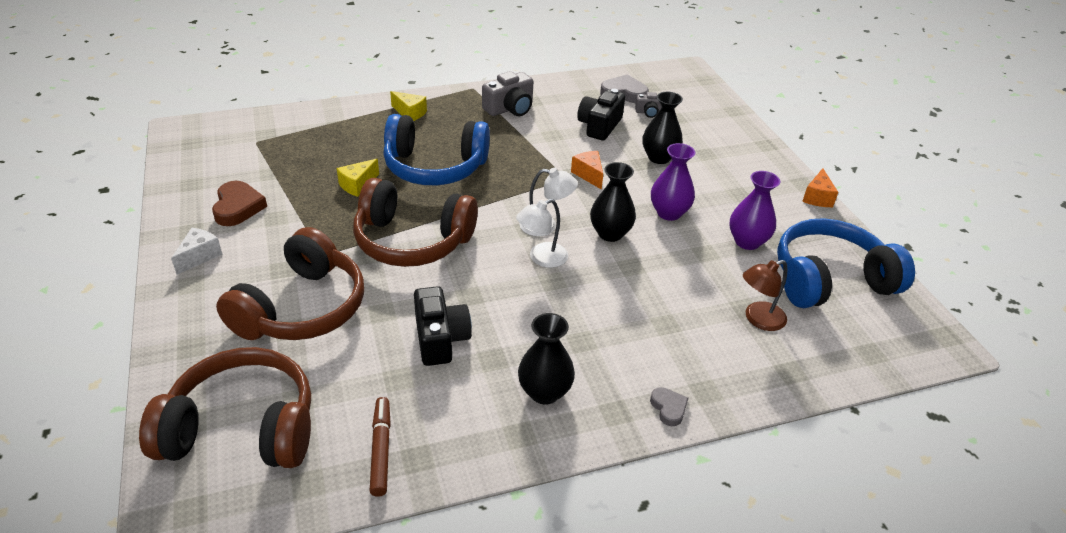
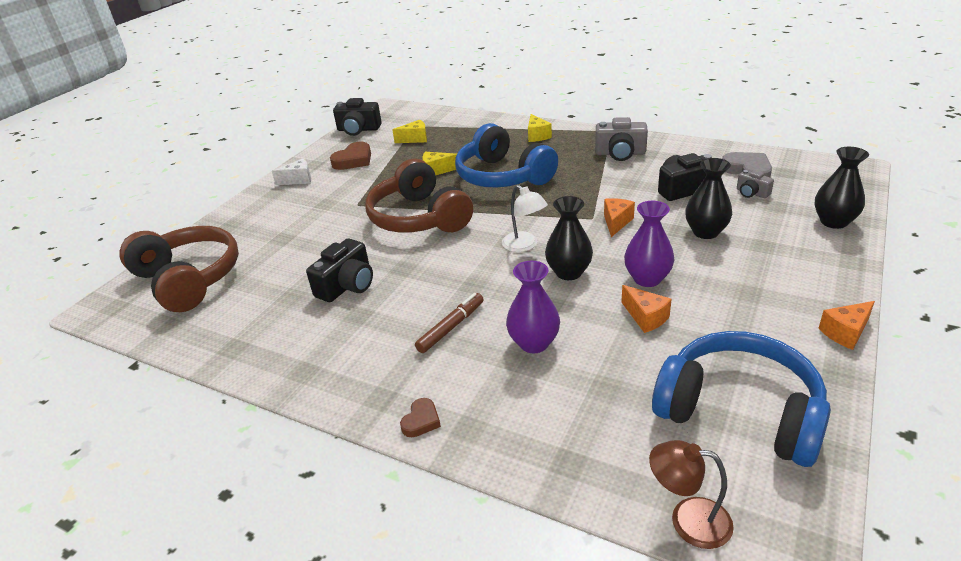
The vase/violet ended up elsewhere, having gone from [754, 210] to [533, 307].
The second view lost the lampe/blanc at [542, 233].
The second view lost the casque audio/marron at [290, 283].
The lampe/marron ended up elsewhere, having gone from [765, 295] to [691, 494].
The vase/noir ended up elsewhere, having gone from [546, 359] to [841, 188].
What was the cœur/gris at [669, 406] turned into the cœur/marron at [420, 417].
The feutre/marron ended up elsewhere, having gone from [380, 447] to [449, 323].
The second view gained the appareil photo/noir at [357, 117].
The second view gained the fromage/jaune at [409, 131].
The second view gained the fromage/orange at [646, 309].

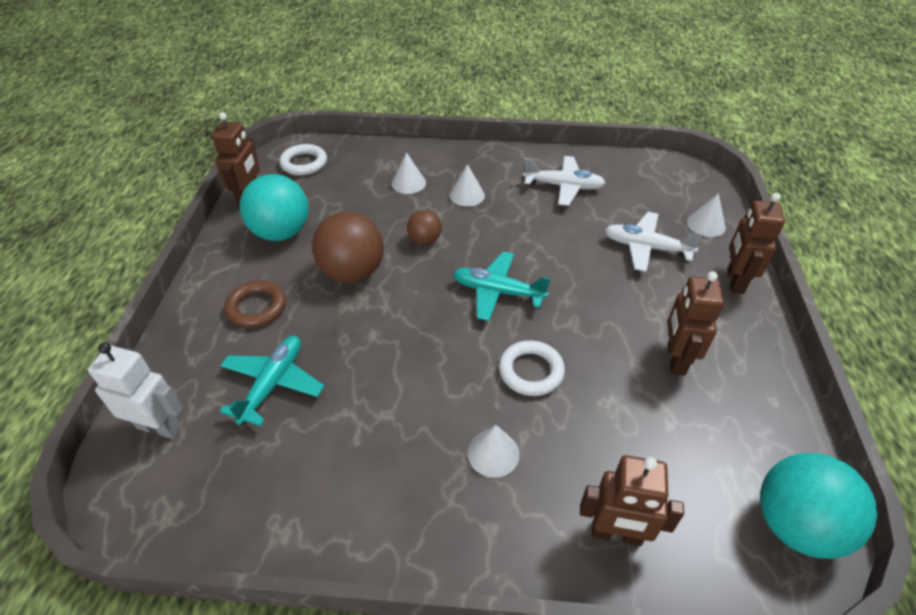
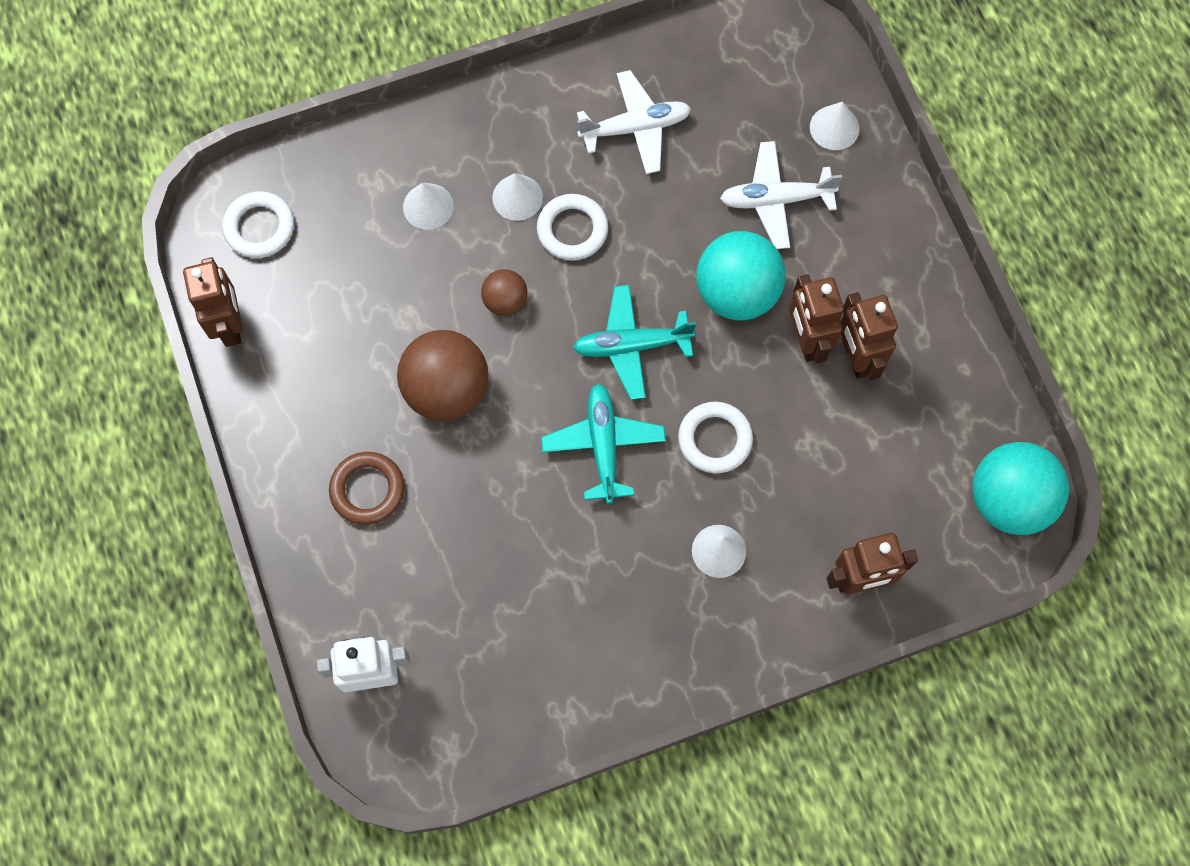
The balle/turquoise ended up elsewhere, having gone from [274, 207] to [741, 275].
The robot/marron ended up elsewhere, having gone from [756, 243] to [816, 318].
The avion/turquoise ended up elsewhere, having gone from [272, 381] to [603, 444].
The second view gained the anneau/blanc at [572, 227].

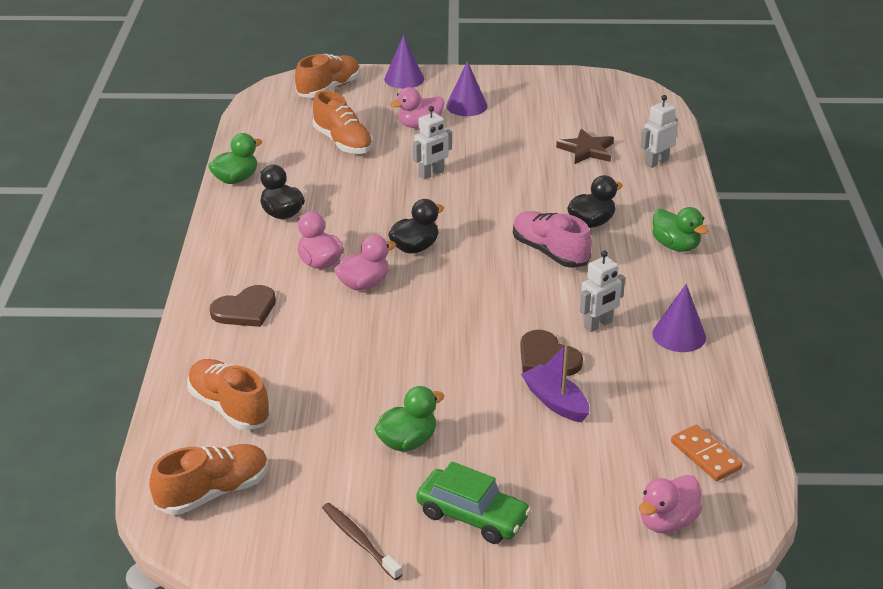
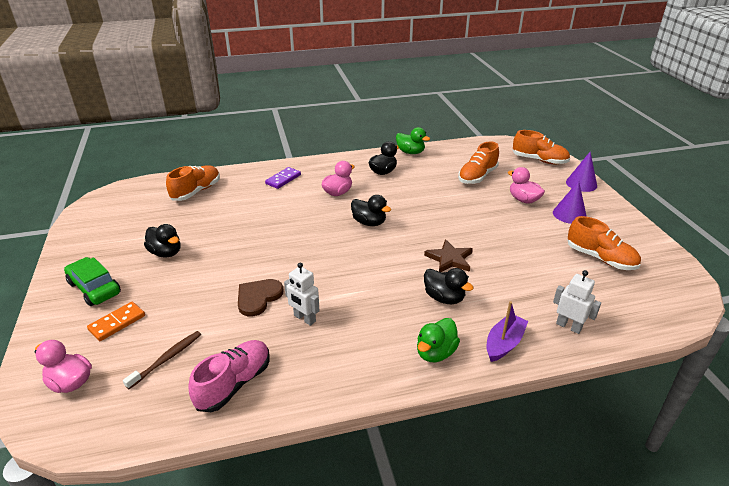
The second view lost the robot/blanc at [432, 143].
The étoile/marron ended up elsewhere, having gone from [585, 146] to [448, 255].
The chaussure/rose ended up elsewhere, having gone from [552, 239] to [229, 376].
The second view lost the canard/rose at [365, 262].
The second view lost the cône/violet at [679, 318].
Where the cœur/marron stood at [243, 306], the domino/violet came to stand at [283, 178].
The bateau/violet ended up elsewhere, having gone from [555, 382] to [507, 331].
What was the canard/vert at [409, 419] turned into the canard/noir at [162, 240].
The domino/orange ended up elsewhere, having gone from [707, 453] to [116, 321].
The chaussure/orange ended up elsewhere, having gone from [208, 479] to [604, 243].
The voiture/vert at [473, 502] ended up facing another way, 120 degrees clockwise from before.
The brosse à dents/marron ended up elsewhere, having gone from [362, 541] to [162, 360].

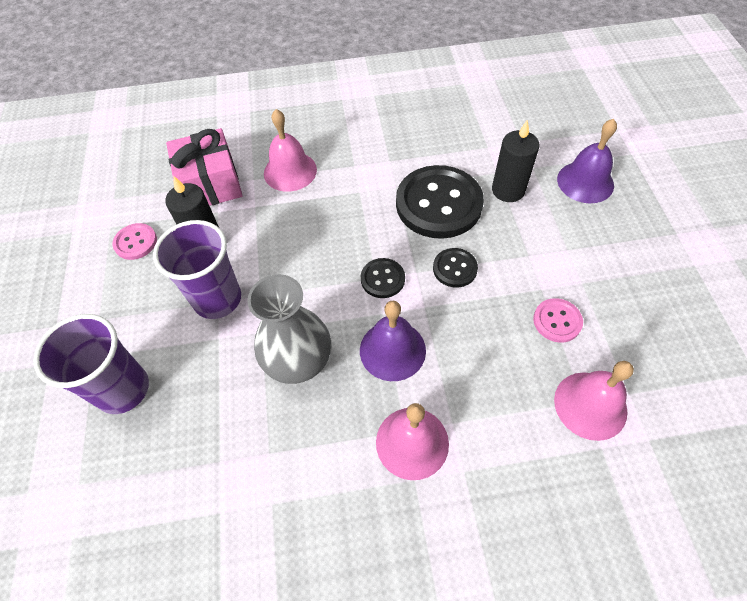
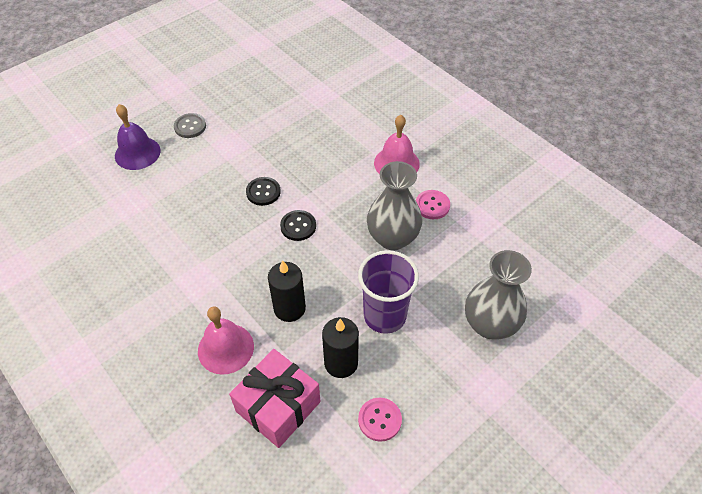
The bougie/noir ended up elsewhere, having gone from [516, 160] to [287, 291].
The second view lost the bouton/noir at [440, 202].
The bouton/rose ended up elsewhere, having gone from [558, 320] to [433, 204].
The second view lost the cloche/violet at [393, 341].
Where the gobelet/violet stood at [91, 364], the vase/gris came to stand at [498, 295].
The second view lost the cloche/rose at [594, 401].
The second view gained the bouton/gris at [190, 125].

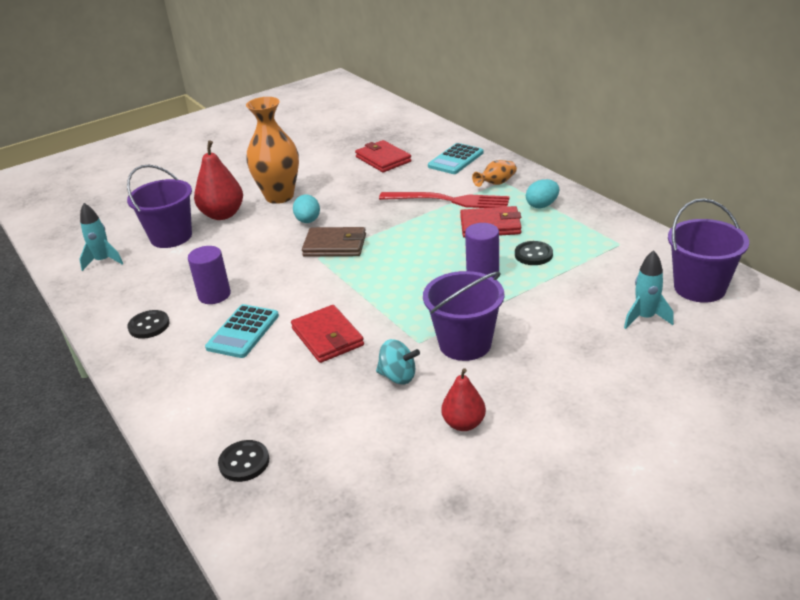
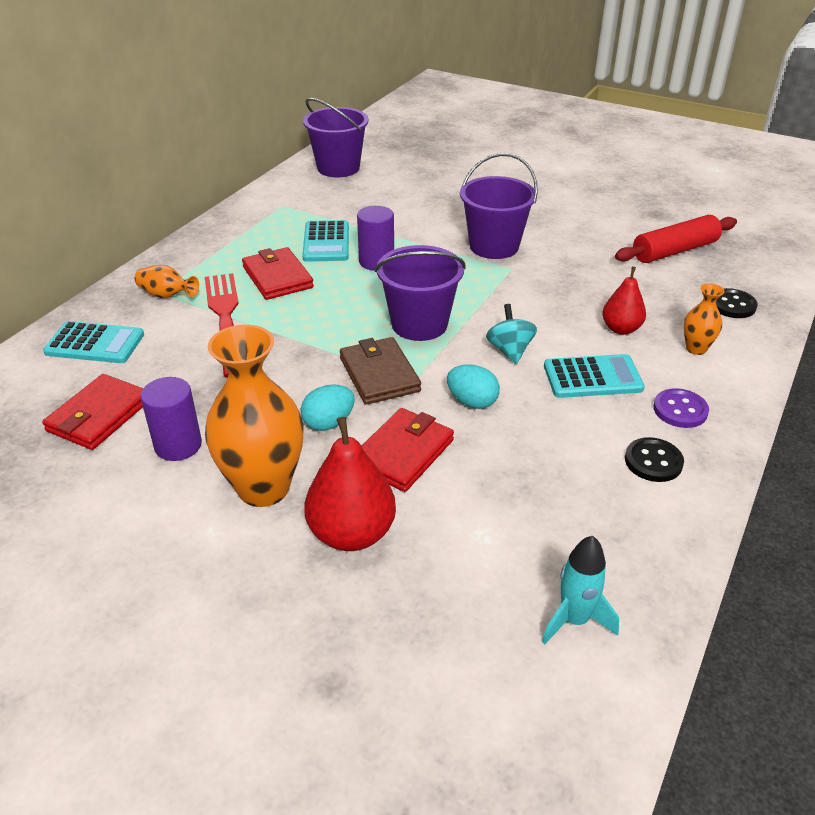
The seau/violet ended up elsewhere, having gone from [159, 206] to [420, 293].
The œuf/turquoise ended up elsewhere, having gone from [542, 193] to [473, 386].
Where the bouton/noir stood at [534, 253], the calculatrice/turquoise came to stand at [325, 241].
The cylindre/violet ended up elsewhere, having gone from [209, 275] to [171, 419].
The second view lost the fusée/turquoise at [649, 289].
The portefeuille/rouge ended up elsewhere, having gone from [327, 334] to [408, 450].
The toupie/turquoise ended up elsewhere, having gone from [398, 361] to [511, 334].
The poire/rouge ended up elsewhere, having gone from [463, 399] to [624, 301].
The second view gained the rouleau à pâtisserie/rouge at [676, 239].
The second view gained the vase/orange at [704, 319].
The second view gained the bouton/violet at [681, 408].

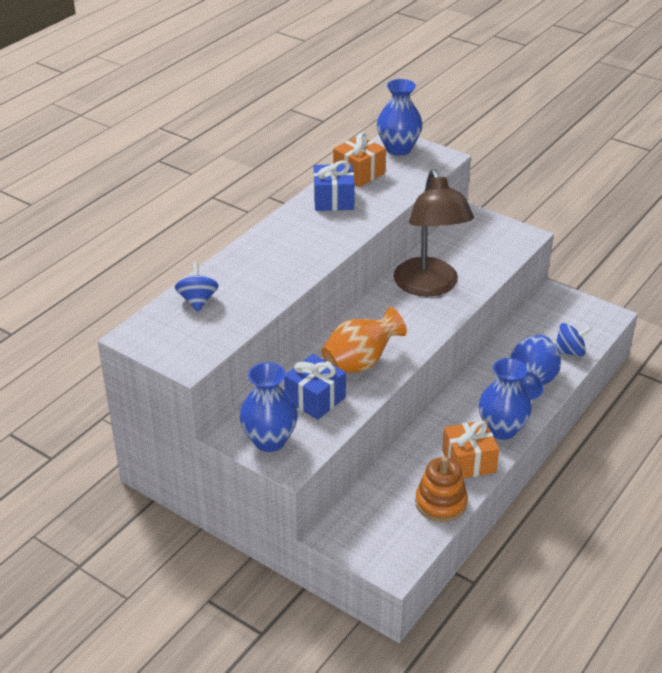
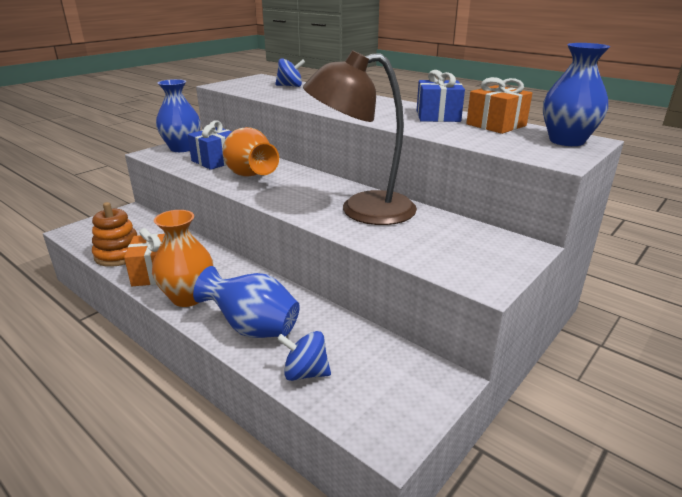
The toupie/bleu at [573, 339] ended up facing another way, 105 degrees clockwise from before.
What was the vase/bleu at [505, 399] turned into the vase/orange at [183, 258].

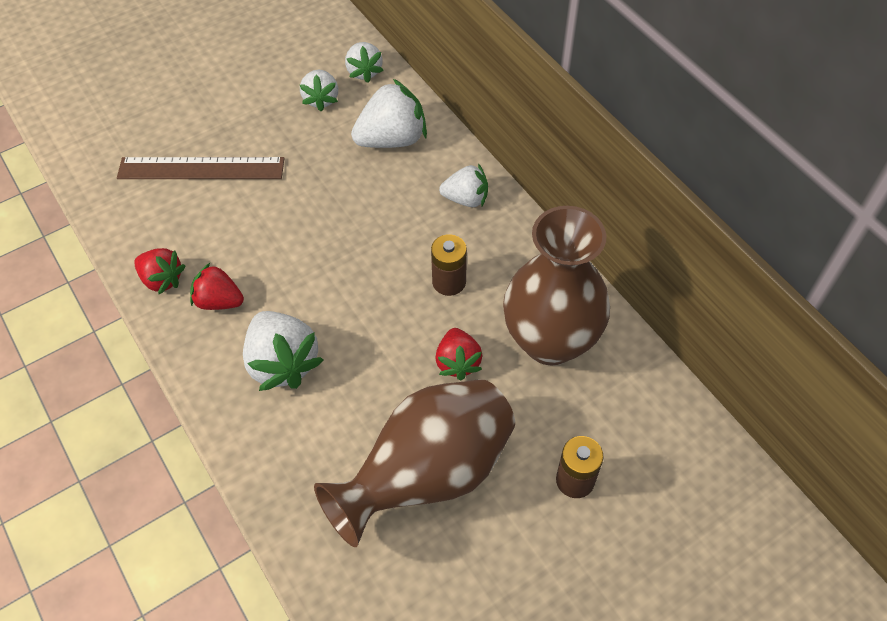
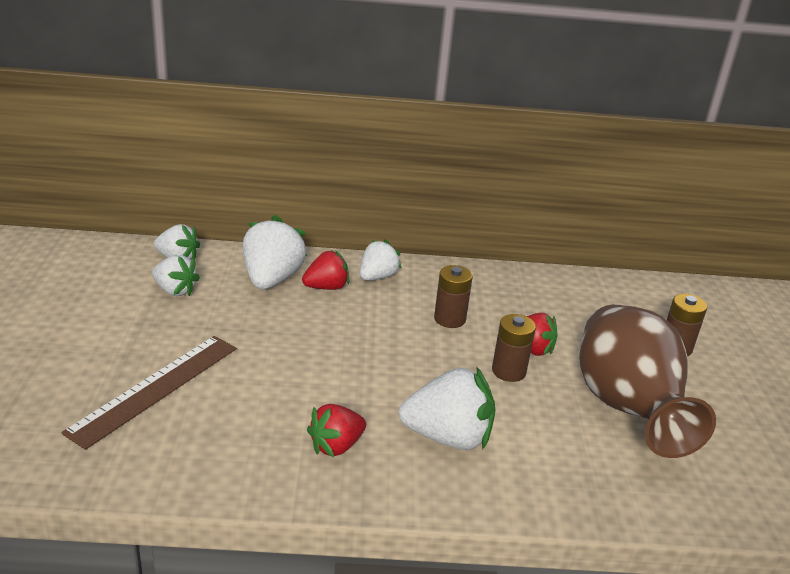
The second view lost the vase/marron at [556, 286].
The fraise/rouge ended up elsewhere, having gone from [159, 271] to [326, 270].
The second view gained the pile/marron at [514, 348].

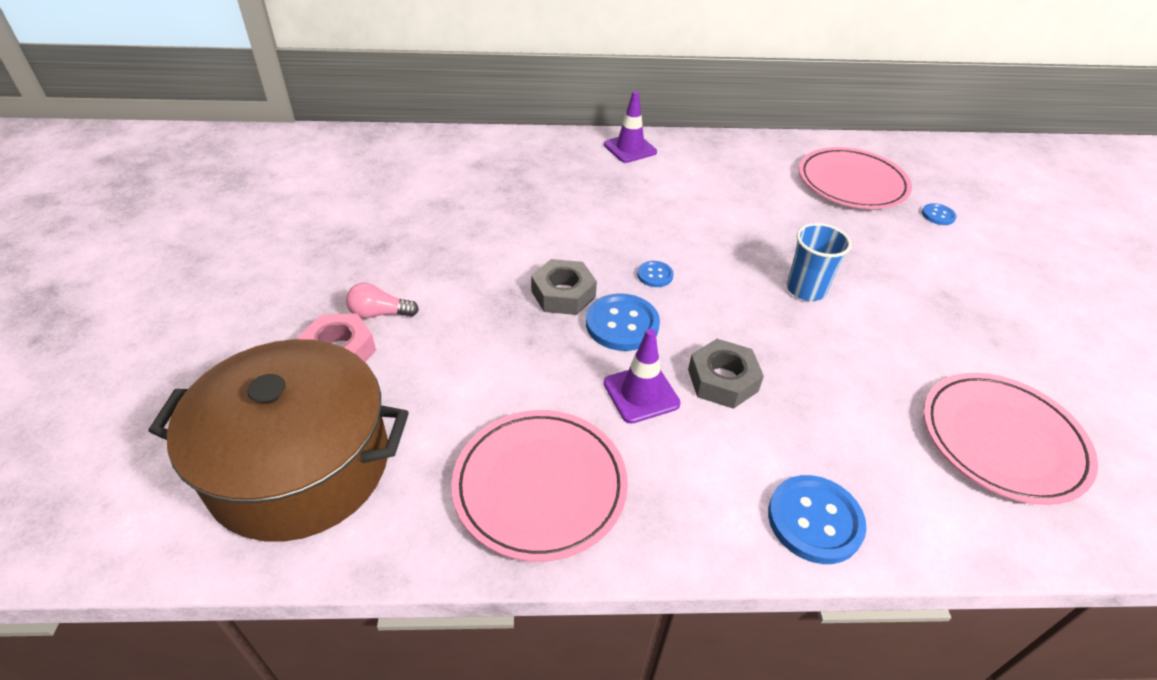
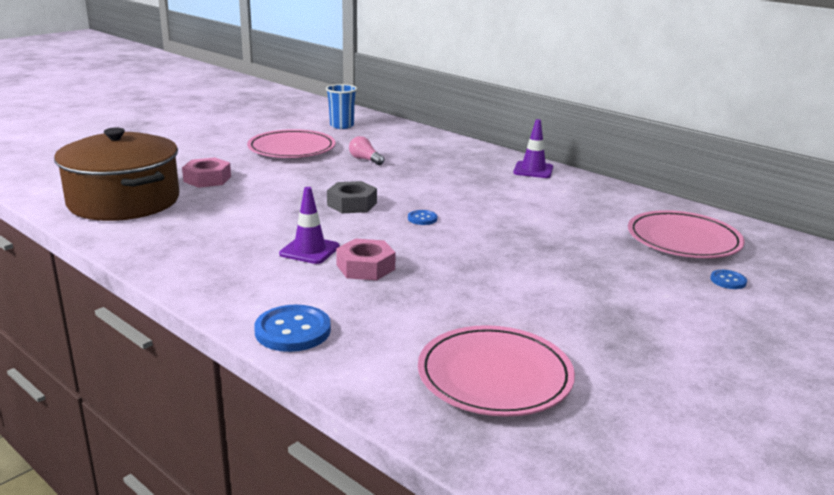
The gobelet/bleu ended up elsewhere, having gone from [819, 262] to [341, 106].
The ampoule/rose ended up elsewhere, having gone from [382, 300] to [366, 150].
The second view lost the bouton/bleu at [623, 322].
What was the écrou/gris at [726, 374] turned into the écrou/rose at [366, 259].
The assiette/rose ended up elsewhere, having gone from [539, 486] to [291, 143].

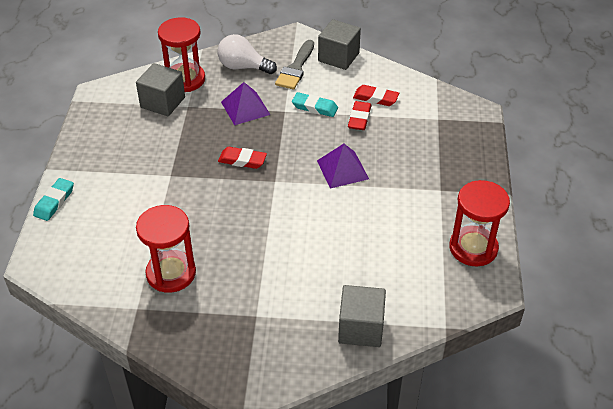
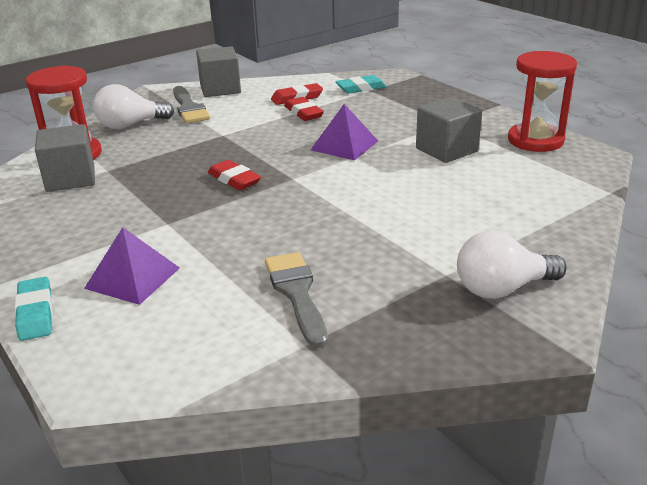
The pyramide/violet ended up elsewhere, having gone from [245, 103] to [132, 266].
The gomme/turquoise ended up elsewhere, having gone from [315, 104] to [361, 84].
The gomme/rouge at [242, 158] ended up facing another way, 75 degrees clockwise from before.
Where the sablier/rouge stood at [166, 249], the pinceau/gris came to stand at [296, 300].
The cube/gris ended up elsewhere, having gone from [362, 316] to [449, 130].
The second view gained the ampoule/blanc at [511, 265].

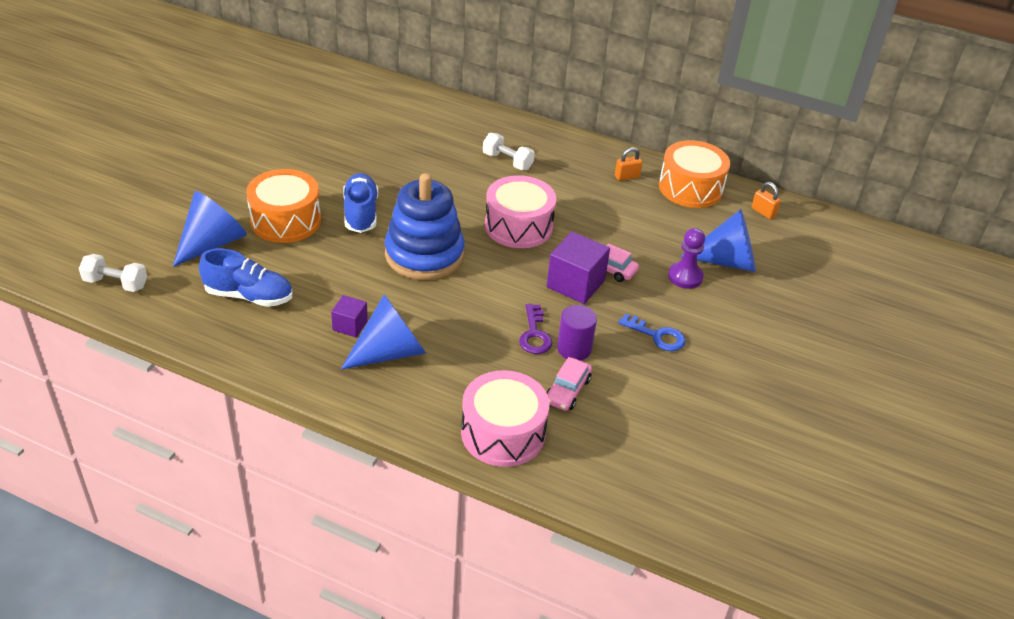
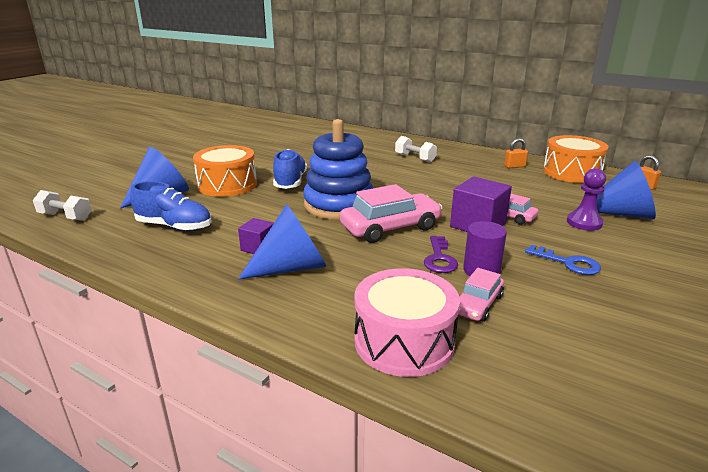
The second view lost the tambour/rose at [520, 211].
The second view gained the voiture/rose at [391, 213].

